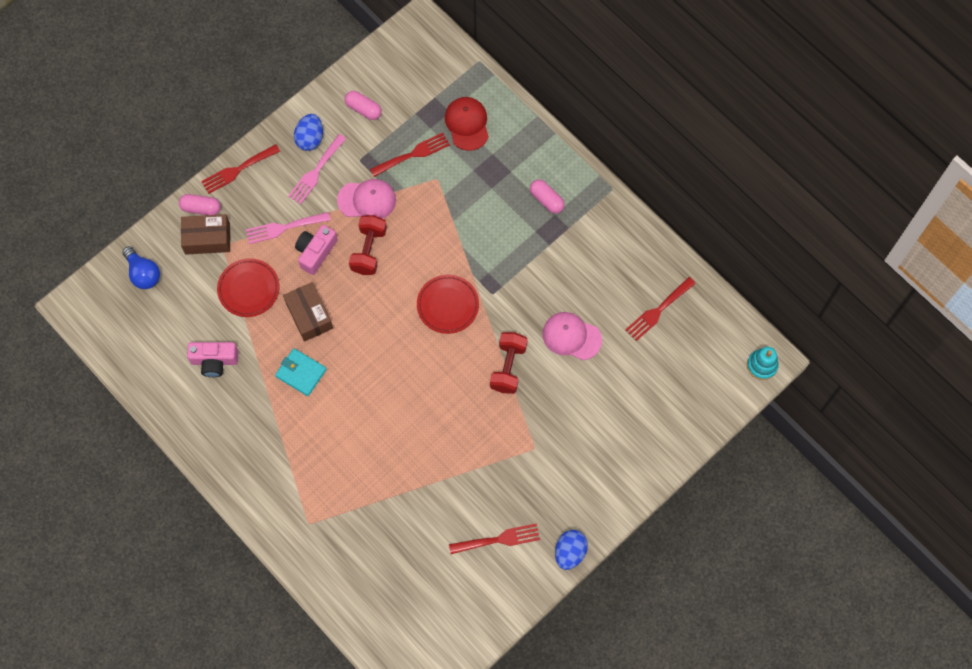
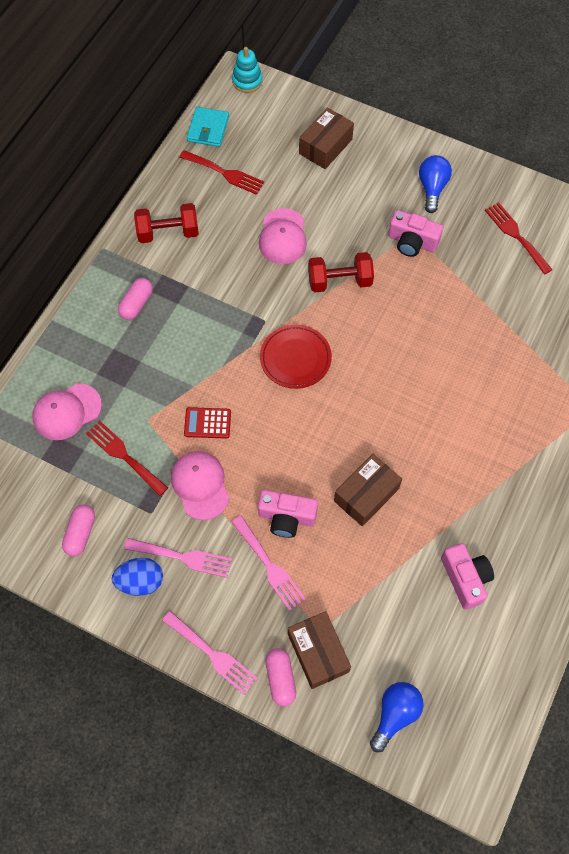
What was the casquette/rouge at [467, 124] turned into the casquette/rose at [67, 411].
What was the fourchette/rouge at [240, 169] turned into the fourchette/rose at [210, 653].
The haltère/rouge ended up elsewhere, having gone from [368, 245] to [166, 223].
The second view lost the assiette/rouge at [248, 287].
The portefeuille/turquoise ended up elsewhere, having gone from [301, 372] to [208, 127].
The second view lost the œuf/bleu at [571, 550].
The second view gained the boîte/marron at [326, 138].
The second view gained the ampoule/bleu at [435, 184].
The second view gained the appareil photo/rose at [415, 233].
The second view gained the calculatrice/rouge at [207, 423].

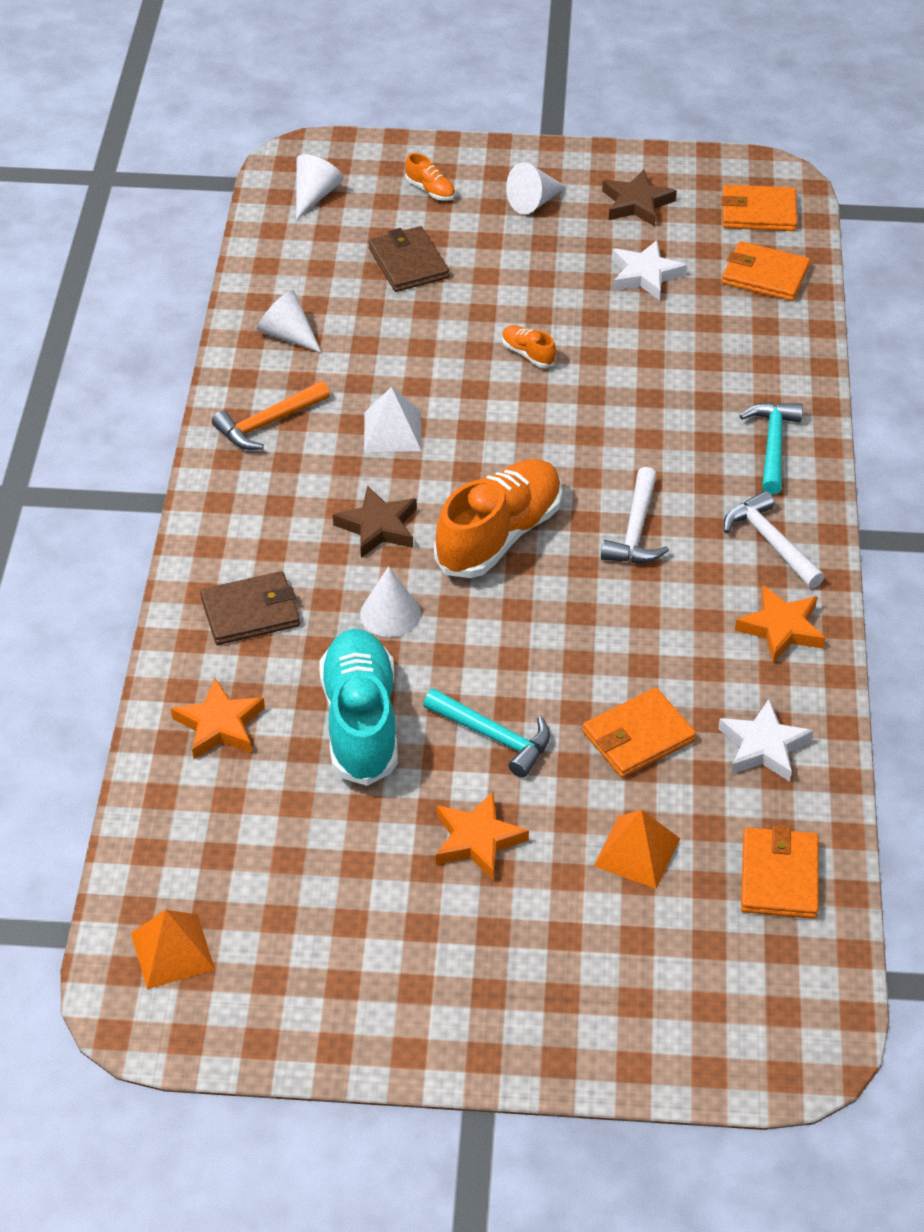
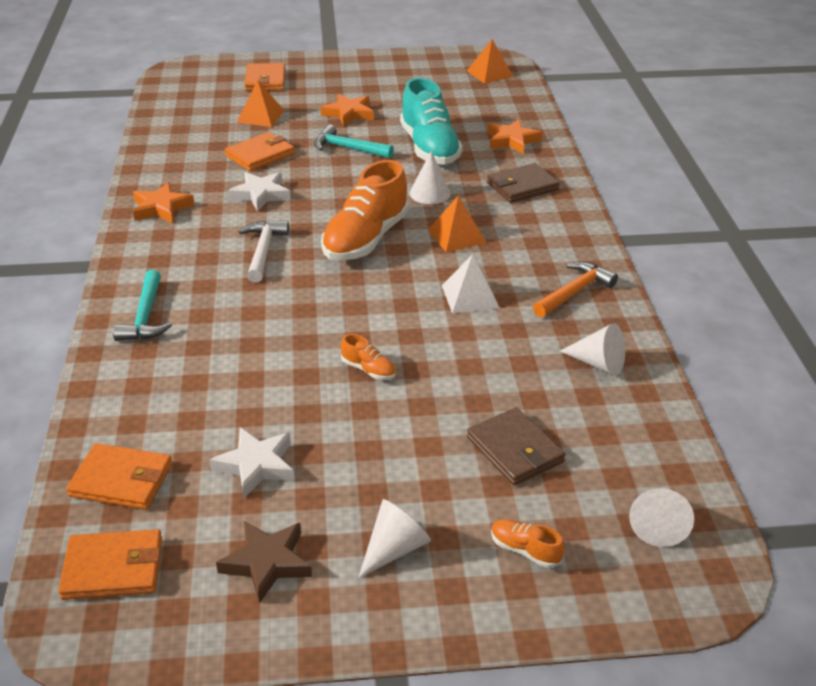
Where the étoile/marron stood at [375, 521], the pyramide/orange came to stand at [457, 223].
The second view lost the marteau/blanc at [774, 539].
The étoile/blanc ended up elsewhere, having gone from [765, 740] to [259, 192].
The portefeuille/orange ended up elsewhere, having gone from [780, 872] to [264, 77].

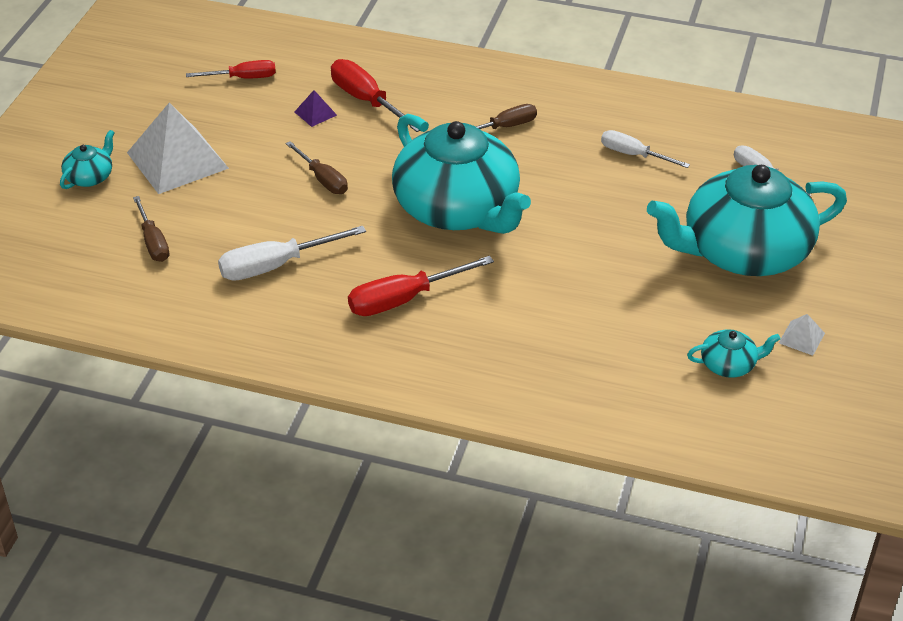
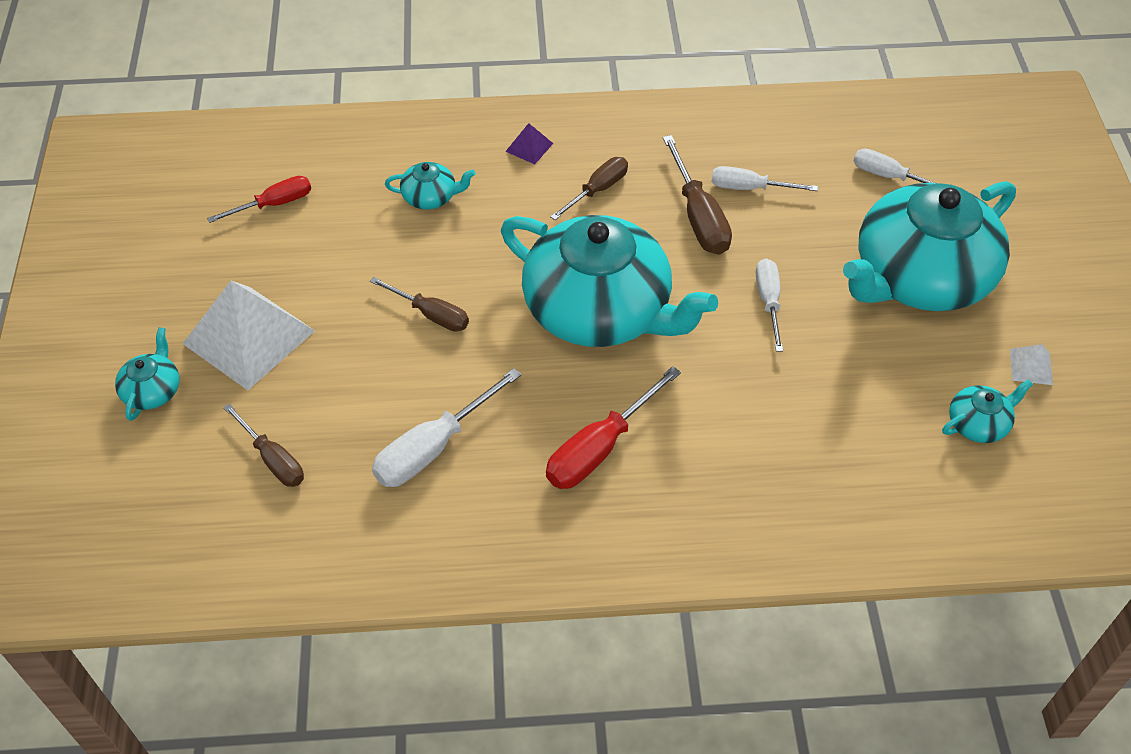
Where the tournevis/rouge stood at [375, 95], the théière/turquoise came to stand at [430, 186].
The pyramide/violet ended up elsewhere, having gone from [315, 108] to [529, 143].
The second view gained the tournevis/marron at [697, 195].
The second view gained the tournevis/blanc at [769, 305].

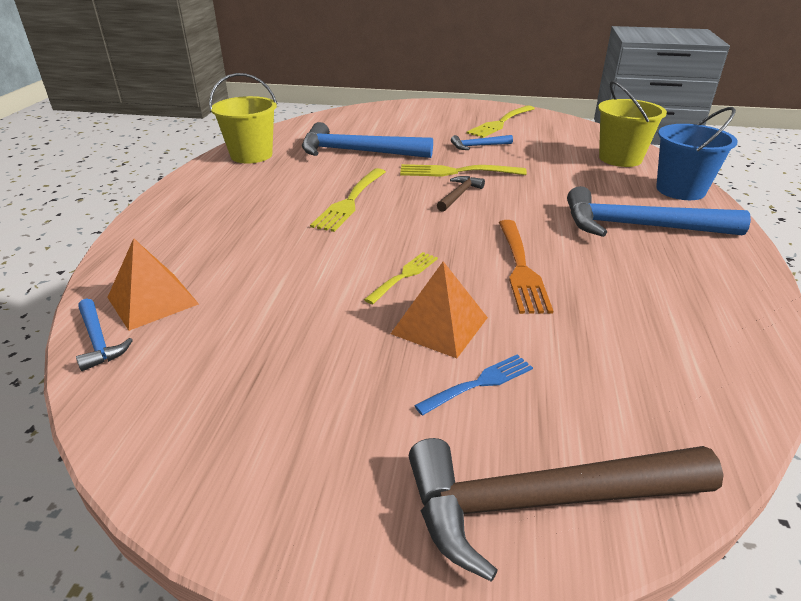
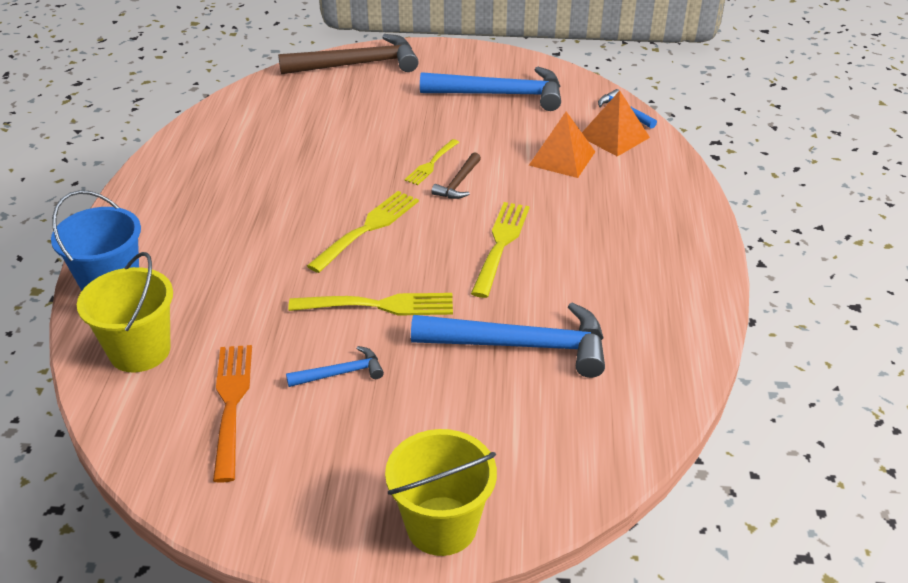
The seau/jaune ended up elsewhere, having gone from [243, 118] to [441, 492].
The fourchette/jaune ended up elsewhere, having gone from [501, 121] to [363, 232].
The marteau/marron ended up elsewhere, having gone from [461, 194] to [456, 175].
The marteau/bleu ended up elsewhere, having gone from [659, 211] to [490, 89].
The fourchette/orange ended up elsewhere, having gone from [526, 267] to [232, 414].
The pyramide/orange ended up elsewhere, having gone from [439, 309] to [562, 145].
The second view lost the fourchette/bleu at [473, 384].

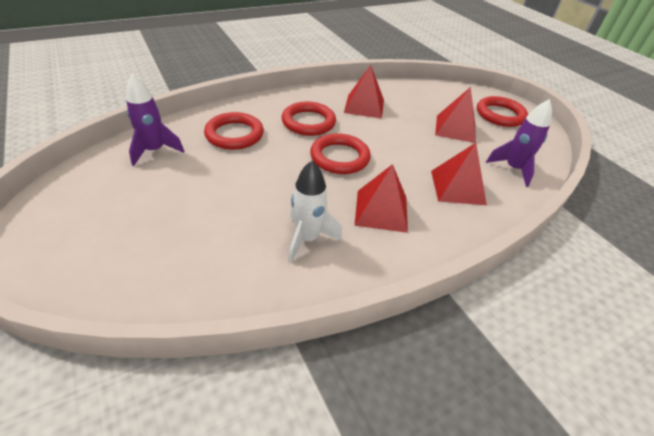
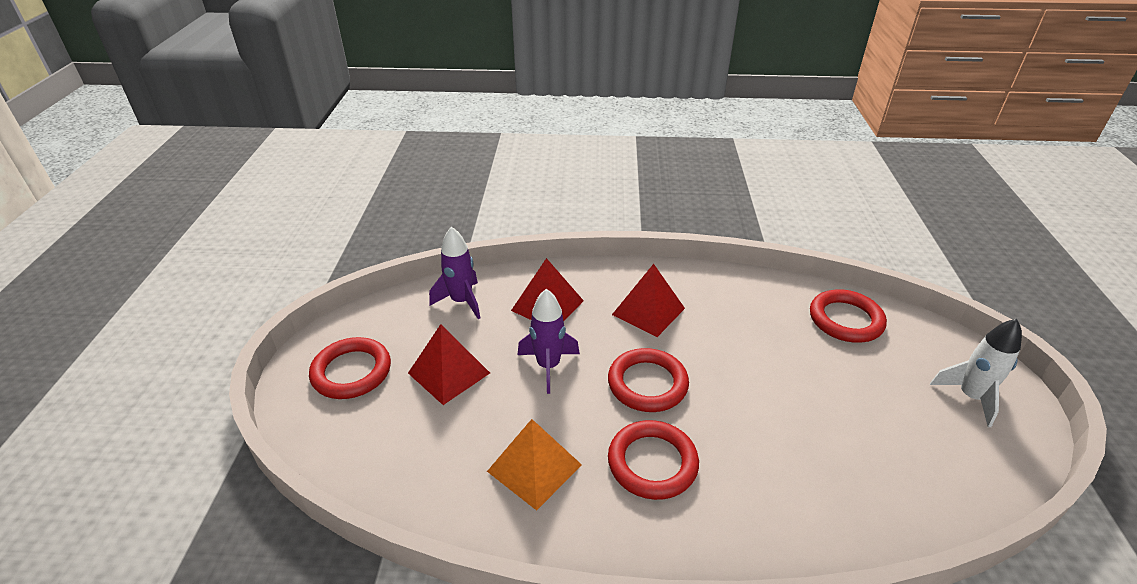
What was the pyramide/rouge at [364, 92] turned into the pyramide/orange at [534, 465].
The fusée/violet ended up elsewhere, having gone from [155, 120] to [549, 341].
The anneau/rouge ended up elsewhere, having gone from [234, 131] to [848, 316].
The fusée/blanc ended up elsewhere, having gone from [315, 211] to [976, 373].

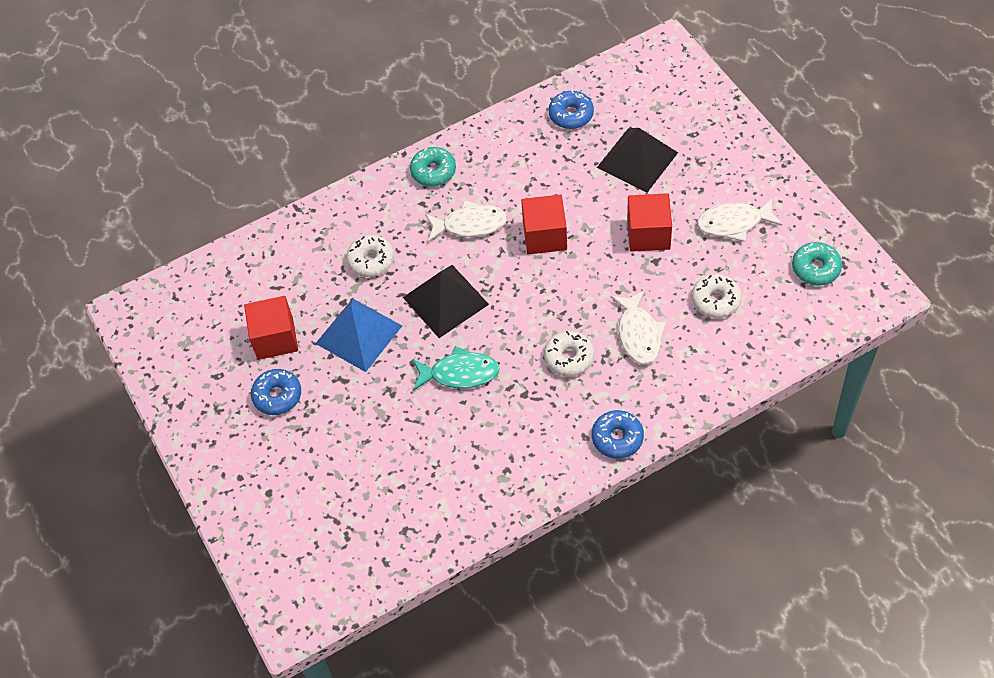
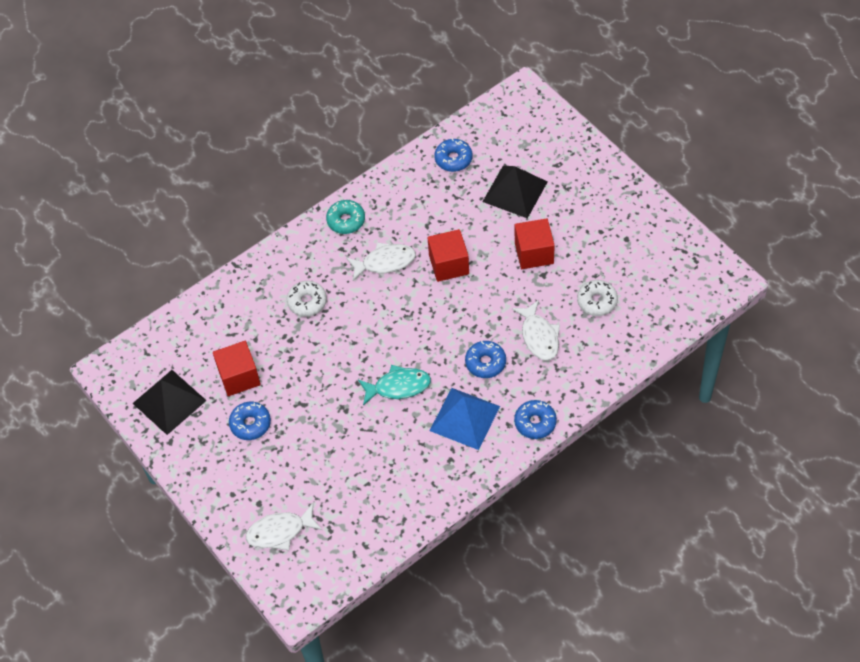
The poisson/blanc ended up elsewhere, having gone from [739, 220] to [284, 527].
The second view lost the beignet/turquoise at [817, 263].
The pyramide/noir ended up elsewhere, having gone from [446, 301] to [169, 402].
The pyramide/bleu ended up elsewhere, having gone from [358, 335] to [465, 419].
What was the beignet/blanc at [569, 354] turned into the beignet/bleu at [485, 359].

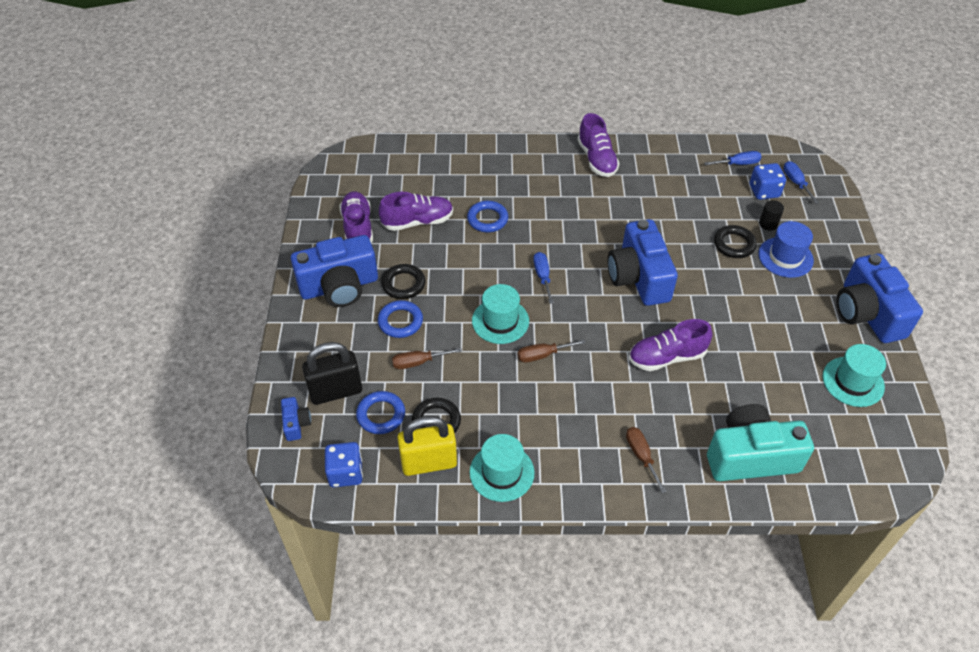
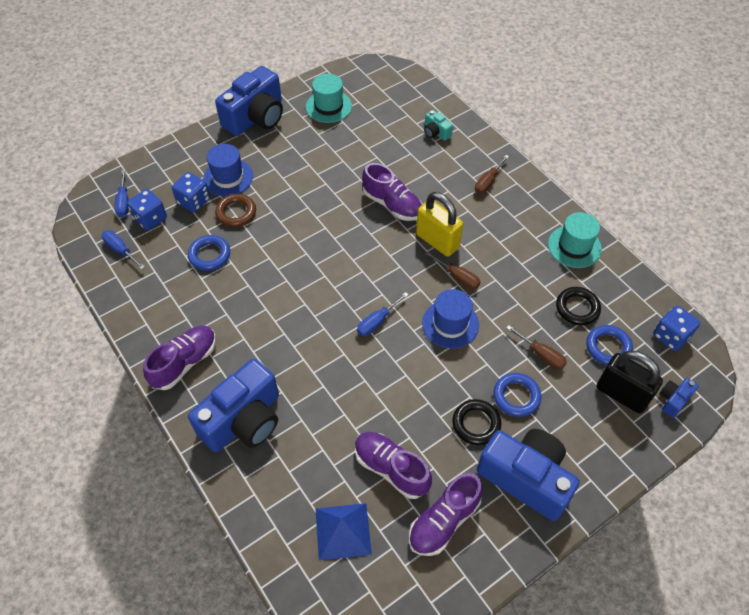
The tournevis/bleu at [801, 182] ended up facing another way, 45 degrees counterclockwise from before.
Where the cylindre/noir stood at [771, 215], the dé/bleu came to stand at [191, 192].
The anneau/bleu ended up elsewhere, having gone from [487, 216] to [209, 253].
The appareil photo/bleu ended up elsewhere, having gone from [643, 262] to [233, 405].
What was the anneau/noir at [735, 241] turned into the anneau/marron at [235, 210].
What was the chapeau/turquoise at [500, 314] turned into the chapeau/bleu at [450, 319].
The size of the appareil photo/turquoise at [760, 442] changed by a factor of 0.44.
The cadenas/jaune ended up elsewhere, having gone from [427, 446] to [439, 224].
The second view gained the pyramide/bleu at [343, 532].

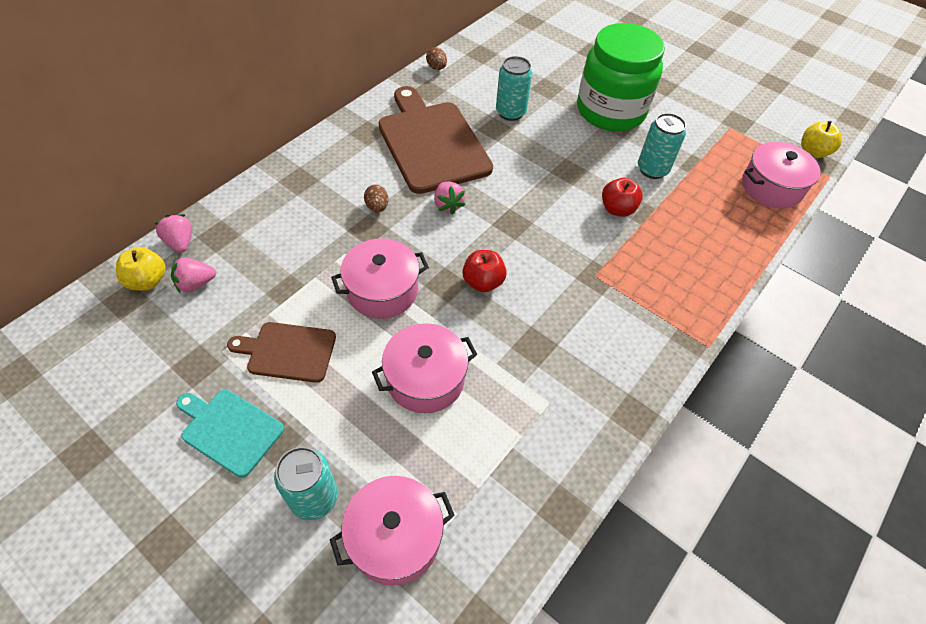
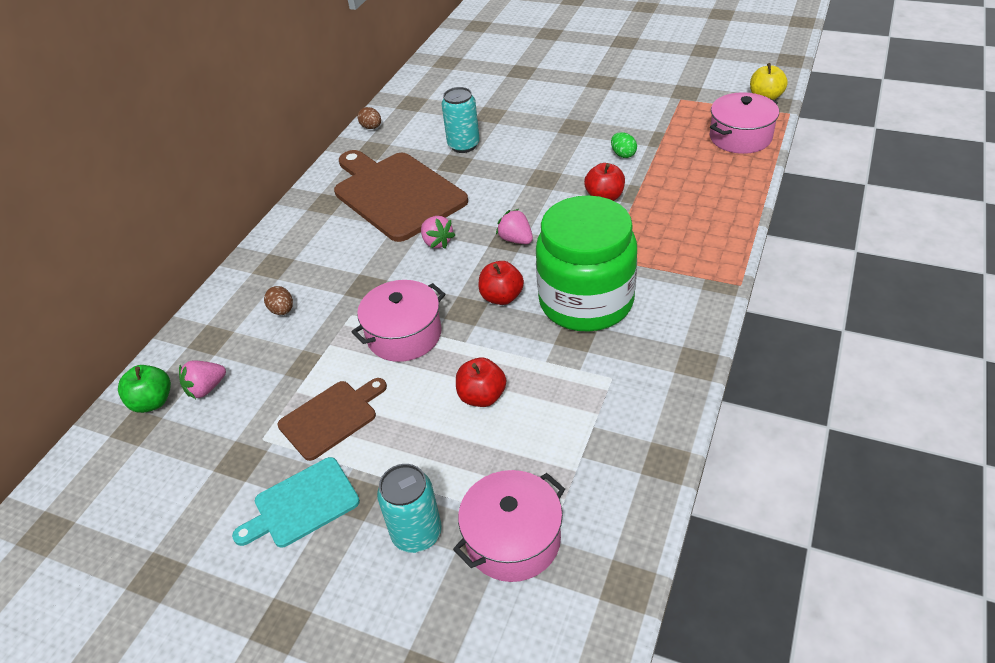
The bocal/vert ended up elsewhere, having gone from [621, 77] to [586, 263].
Where the canette/turquoise stood at [662, 146], the œuf/vert came to stand at [624, 145].
The œuf/marron ended up elsewhere, having gone from [376, 199] to [278, 300].
The fraise/rose ended up elsewhere, having gone from [173, 233] to [514, 226].
What was the pomme/jaune at [141, 268] turned into the pomme/vert at [144, 389].
The planche à découper/marron at [281, 352] ended up facing another way, 150 degrees clockwise from before.
Where the marmite/rose stood at [425, 368], the pomme/rouge came to stand at [481, 382].
The planche à découper/turquoise at [230, 433] ended up facing another way, 45 degrees counterclockwise from before.

